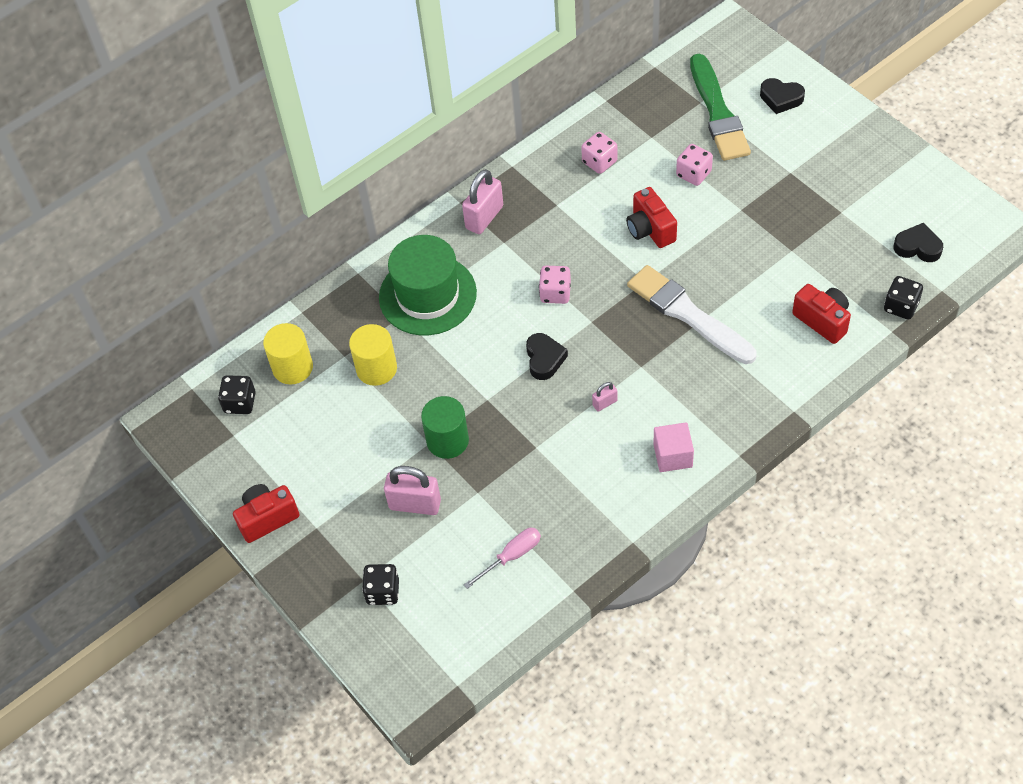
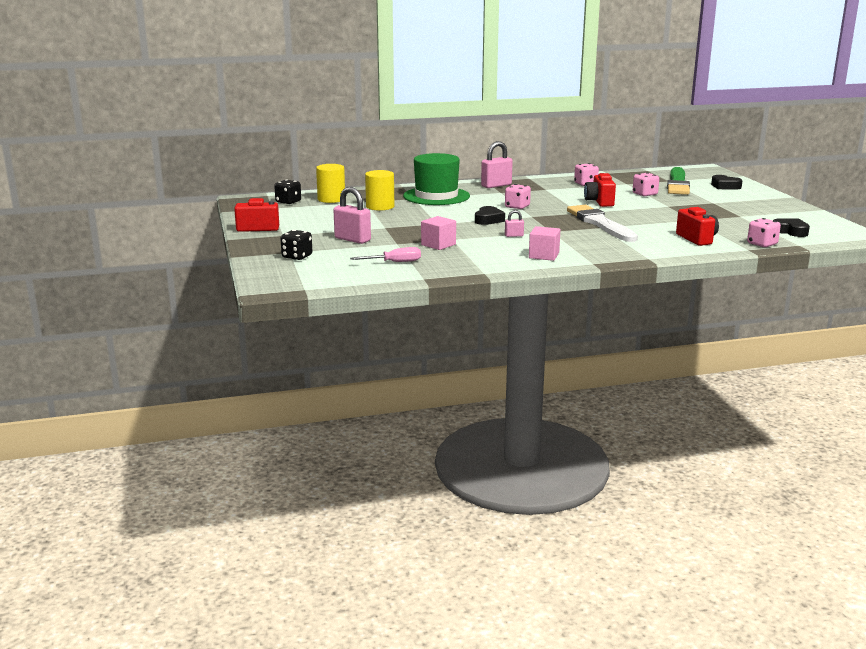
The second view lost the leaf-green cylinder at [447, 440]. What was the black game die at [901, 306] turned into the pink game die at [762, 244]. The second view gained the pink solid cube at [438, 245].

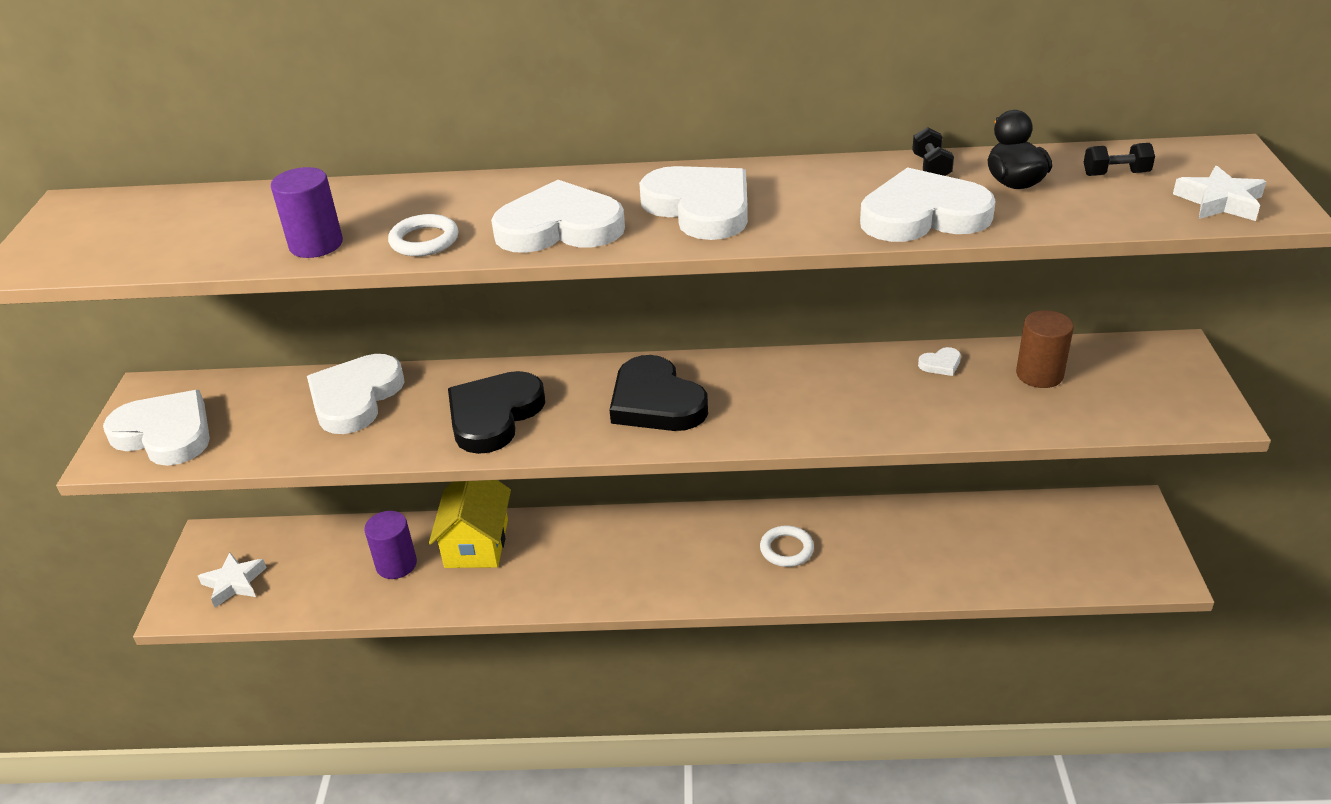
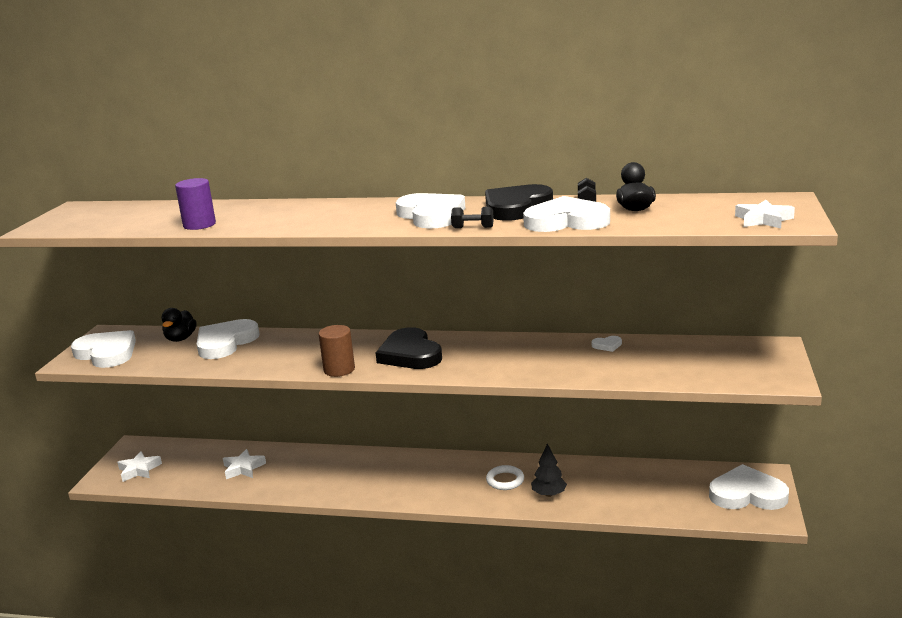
Where the royal purple cylinder stood at [396, 564], the white star came to stand at [243, 468]. The second view lost the white torus at [424, 240]. The second view lost the bright yellow house at [476, 543]. The black heart ended up elsewhere, having gone from [494, 415] to [516, 207]. The white heart ended up elsewhere, having gone from [559, 227] to [747, 494]. The brown cylinder ended up elsewhere, having gone from [1039, 374] to [339, 369]. The black hand weight ended up elsewhere, having gone from [1115, 174] to [473, 227]. The second view gained the black duck at [181, 338]. The second view gained the black toy tree at [548, 494].

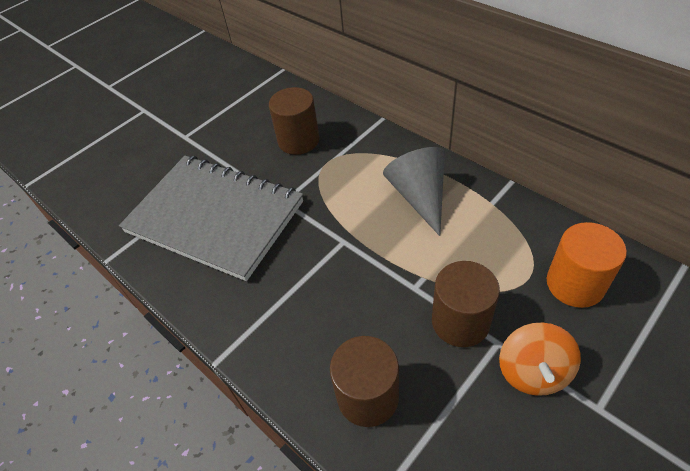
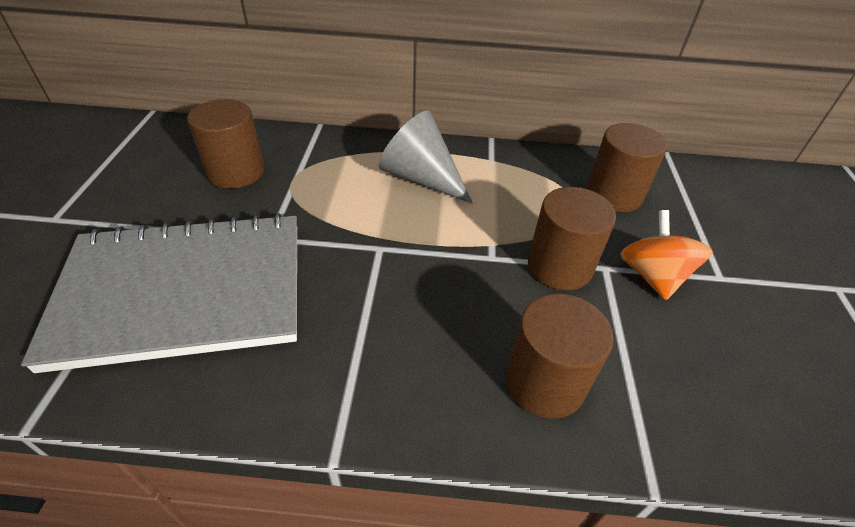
The bright orange whirligig at [533, 371] ended up facing another way, 150 degrees counterclockwise from before. What was the bright orange cylinder at [575, 284] turned into the brown cylinder at [613, 195].

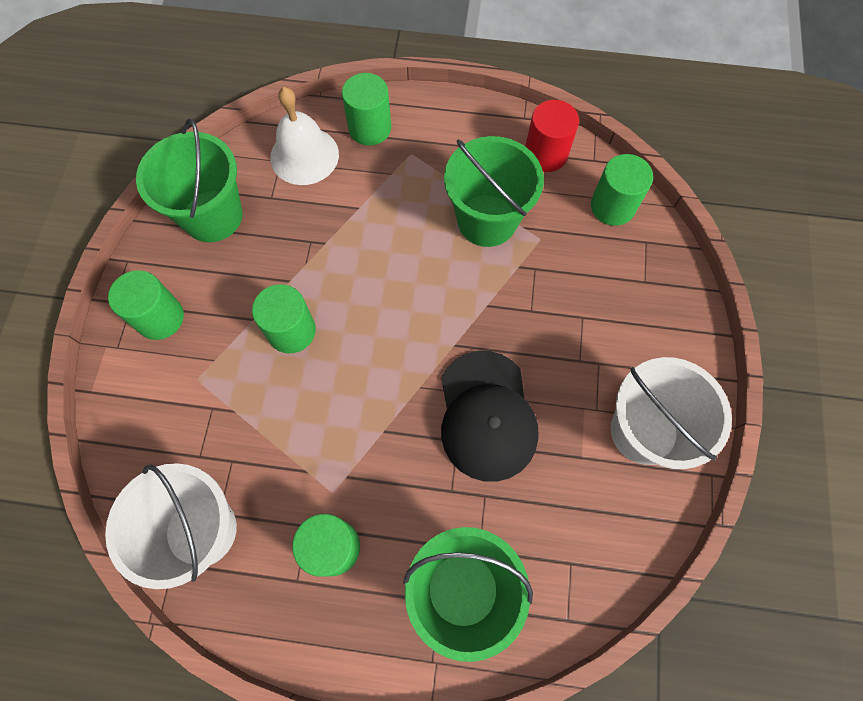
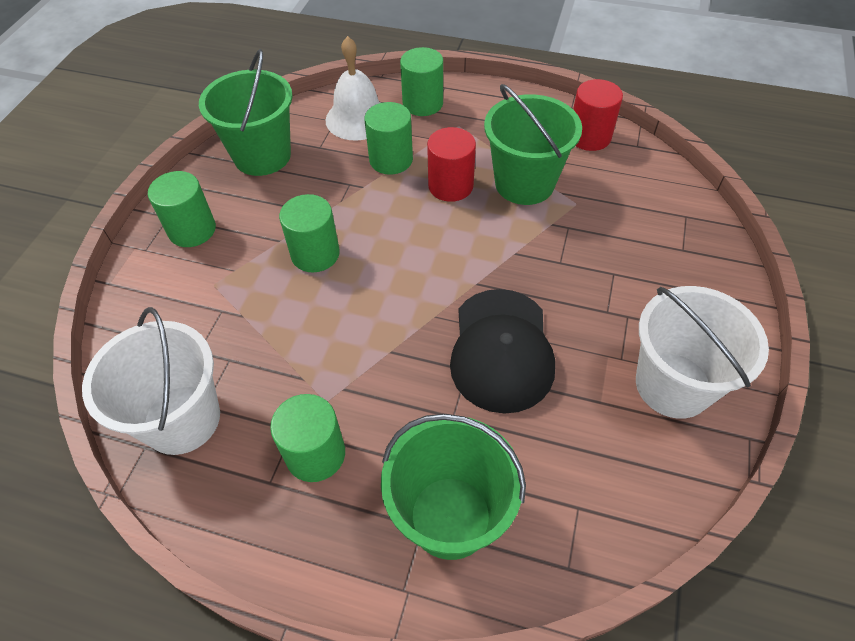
The leaf-green cylinder ended up elsewhere, having gone from [612, 206] to [391, 160]. The second view gained the crimson cylinder at [450, 186].

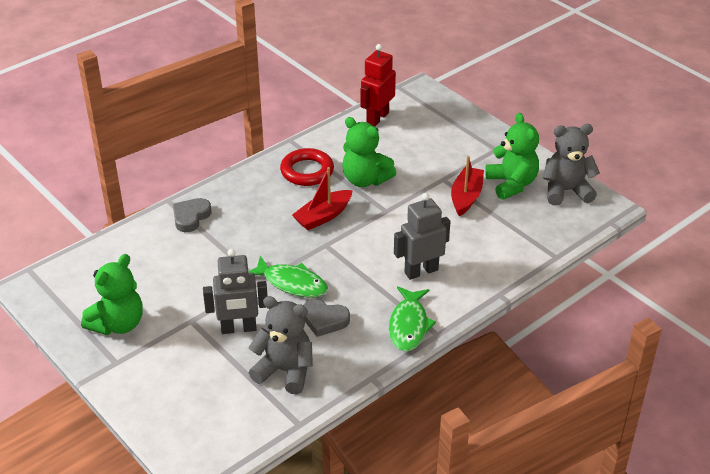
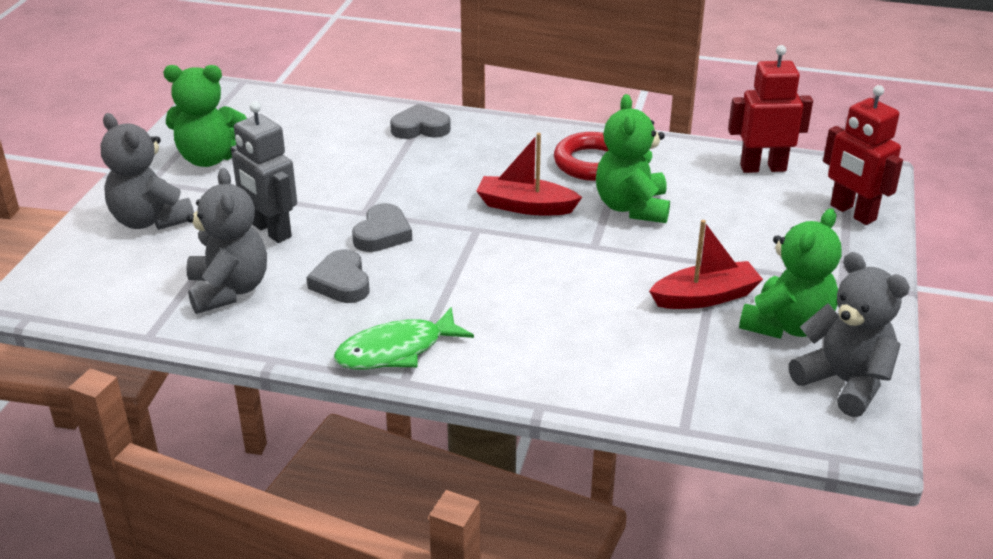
Where the leaf-green fish figure stood at [292, 283], the gray heart came to stand at [382, 234]. The second view lost the gray robot figure at [421, 271]. The second view gained the gray teddy at [150, 220]. The second view gained the crimson robot figure at [852, 213].

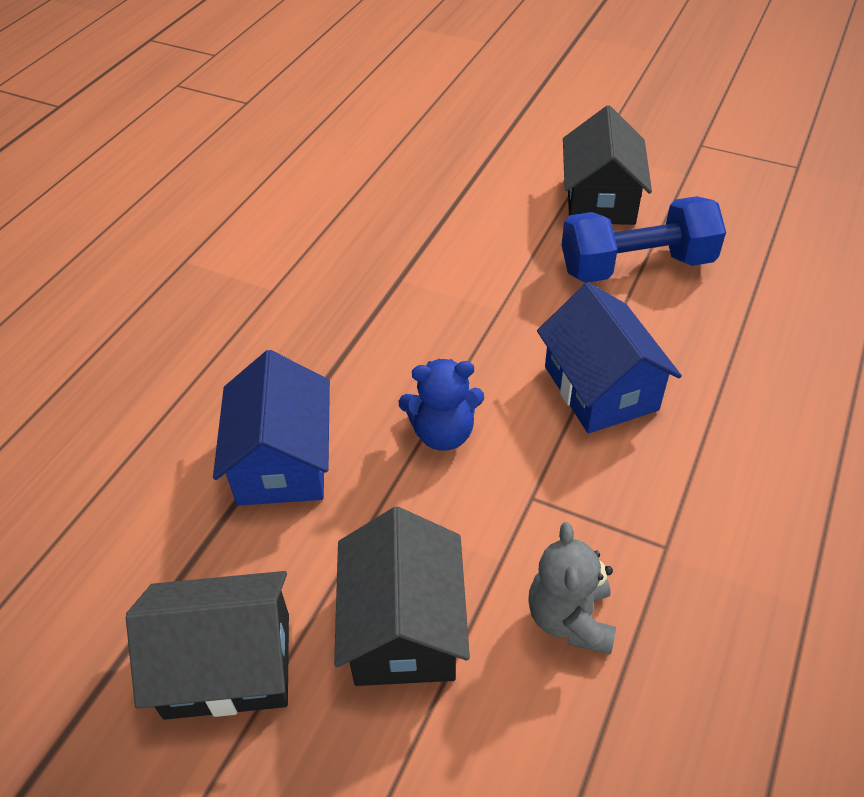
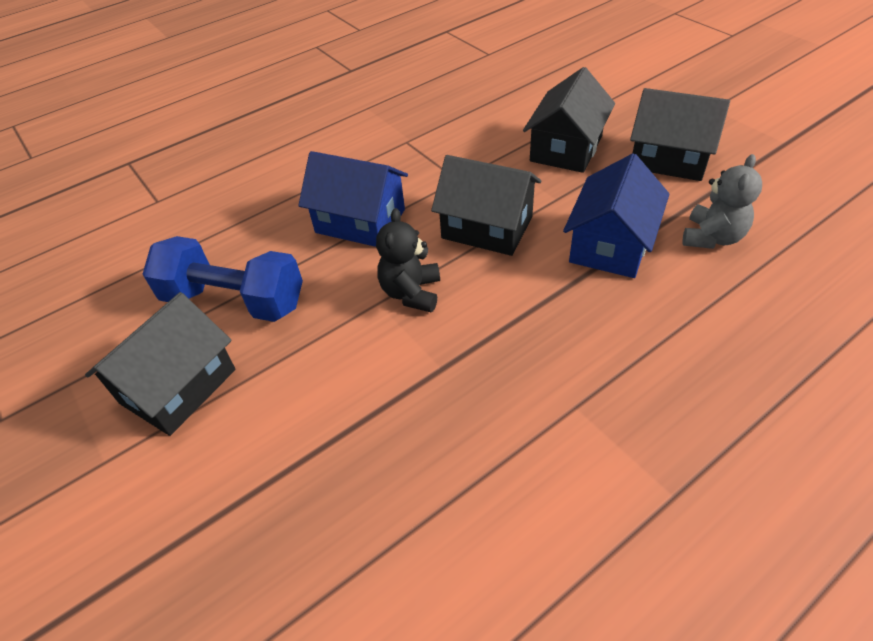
Where the blue teddy stood at [443, 433], the black house came to stand at [487, 227]. The gray teddy ended up elsewhere, having gone from [570, 618] to [712, 237]. The blue house at [600, 388] ended up facing another way, 75 degrees counterclockwise from before. The second view gained the black teddy at [411, 293].

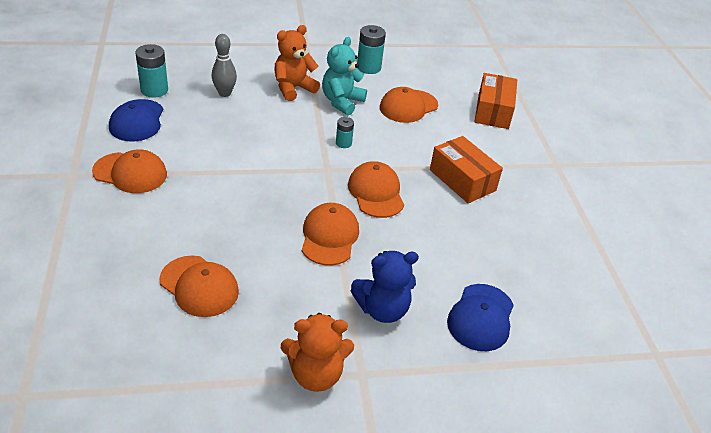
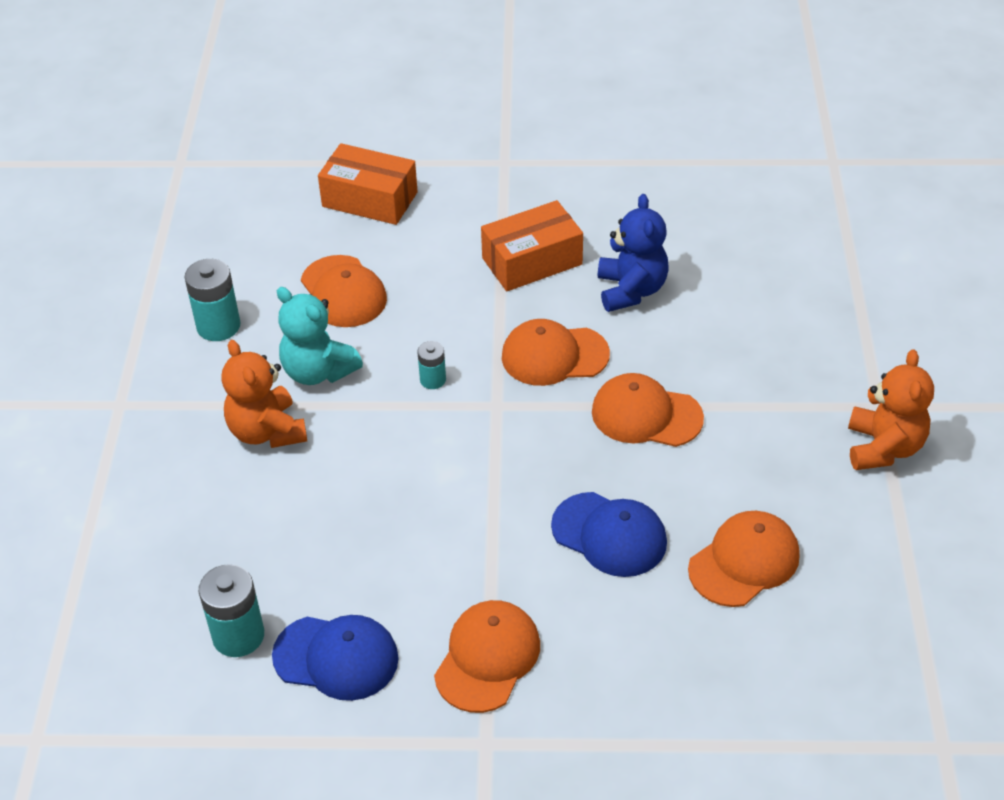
The second view lost the gray skittle at [224, 93]. The blue teddy ended up elsewhere, having gone from [382, 309] to [631, 290]. The blue baseball cap ended up elsewhere, having gone from [481, 317] to [609, 535].

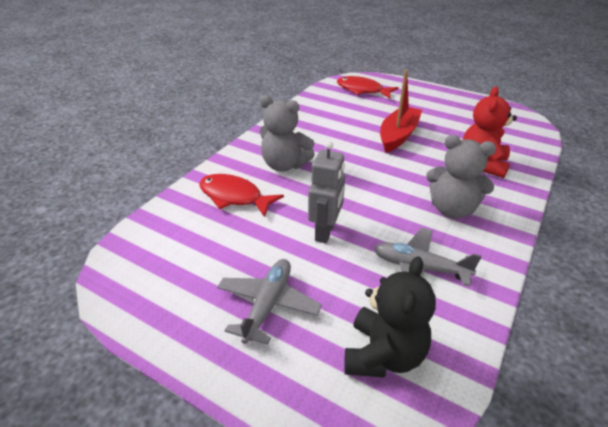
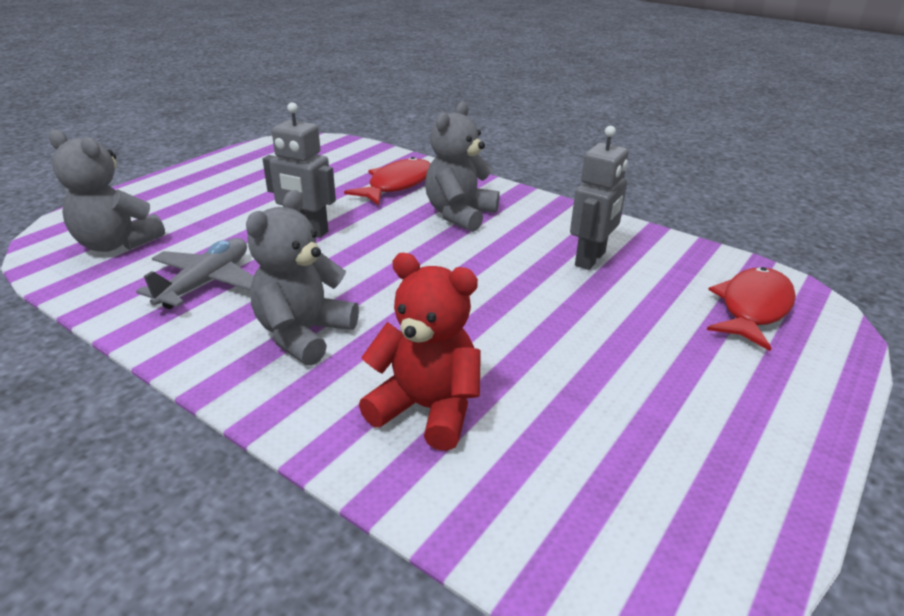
The second view lost the gray plane at [268, 305]. What was the black teddy at [383, 355] turned into the gray teddy at [116, 244]. The second view lost the crimson sailboat at [398, 135]. The second view gained the gray robot figure at [591, 259].

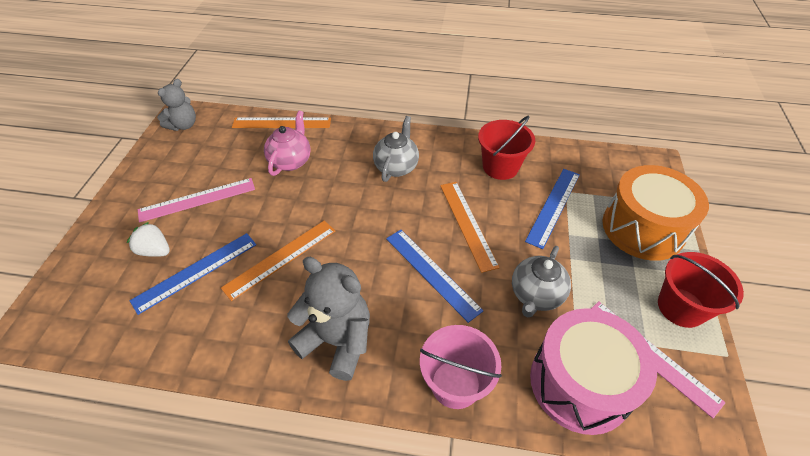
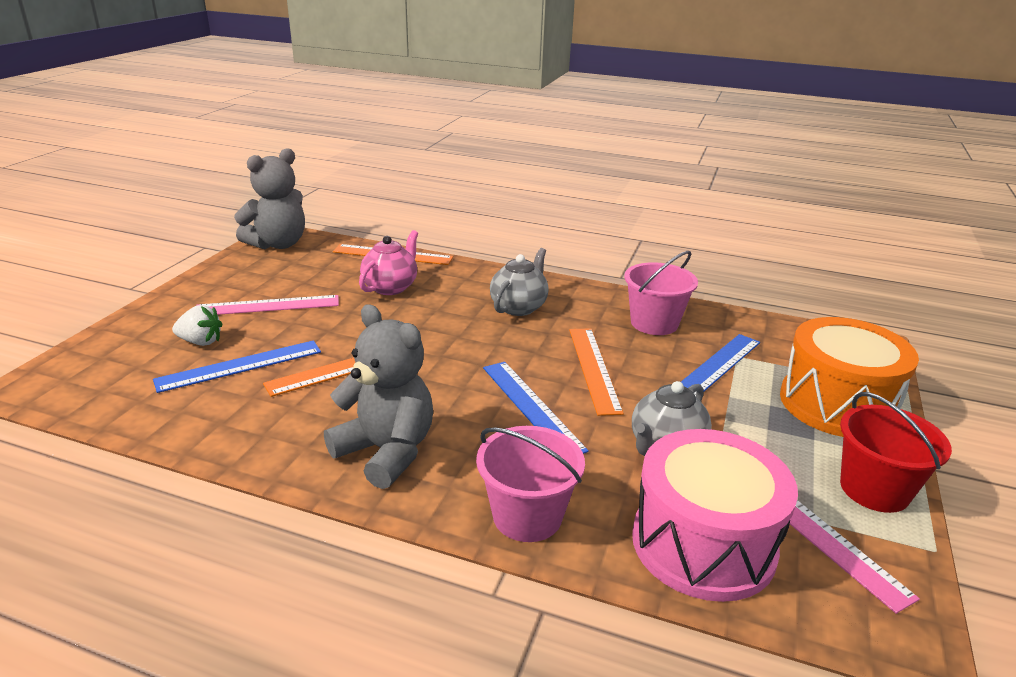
The white strawberry at [155, 251] ended up facing another way, 150 degrees clockwise from before. The size of the gray teddy at [183, 125] changed by a factor of 1.58. What was the crimson pail at [500, 167] turned into the pink pail at [654, 323].

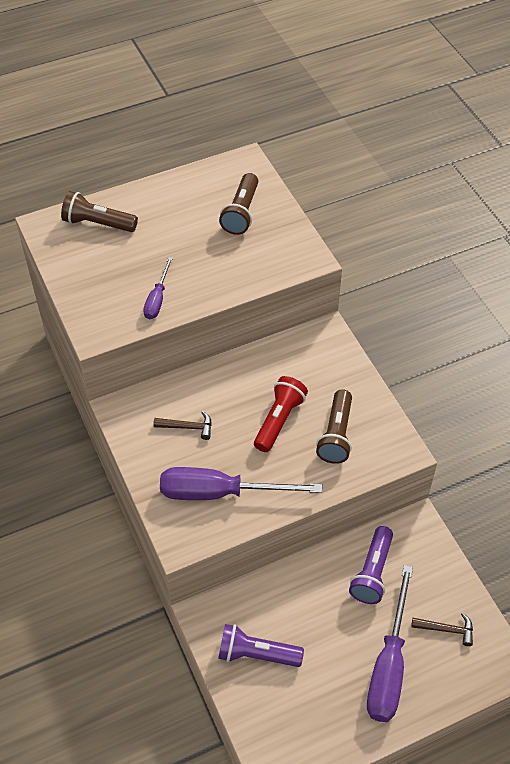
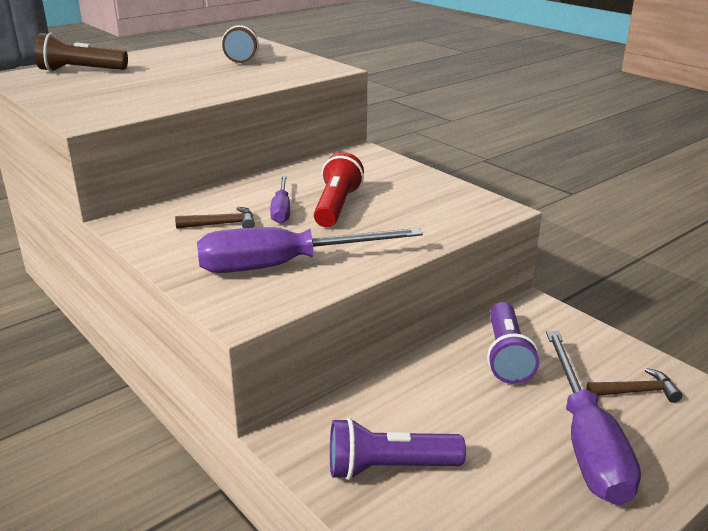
The royal purple hand screwdriver ended up elsewhere, having gone from [157, 299] to [281, 210]. The second view lost the brown pocket torch at [336, 435].

